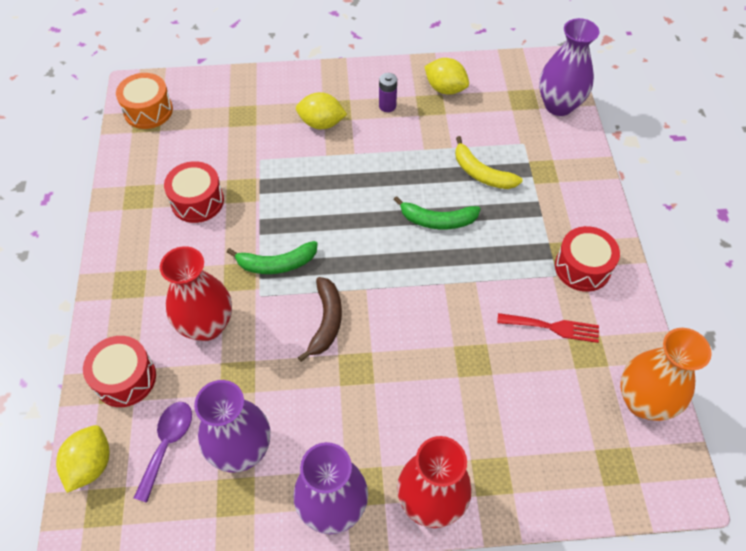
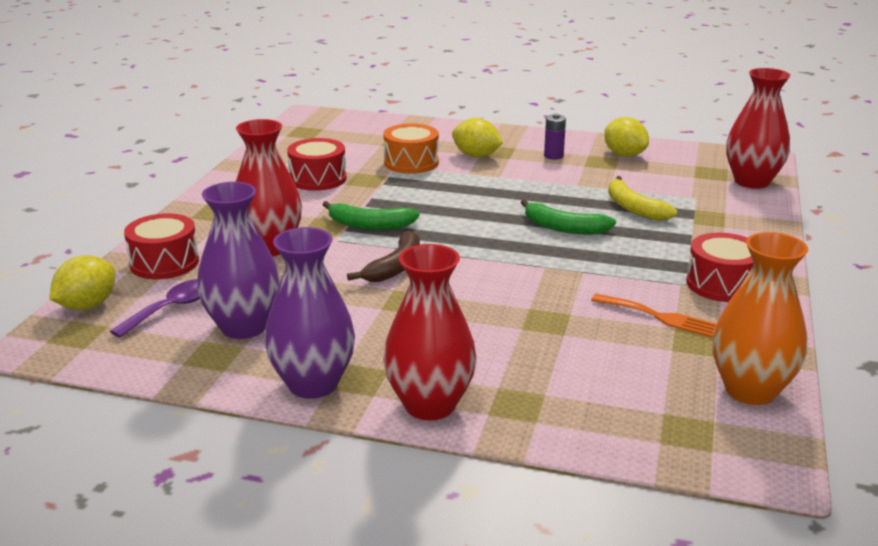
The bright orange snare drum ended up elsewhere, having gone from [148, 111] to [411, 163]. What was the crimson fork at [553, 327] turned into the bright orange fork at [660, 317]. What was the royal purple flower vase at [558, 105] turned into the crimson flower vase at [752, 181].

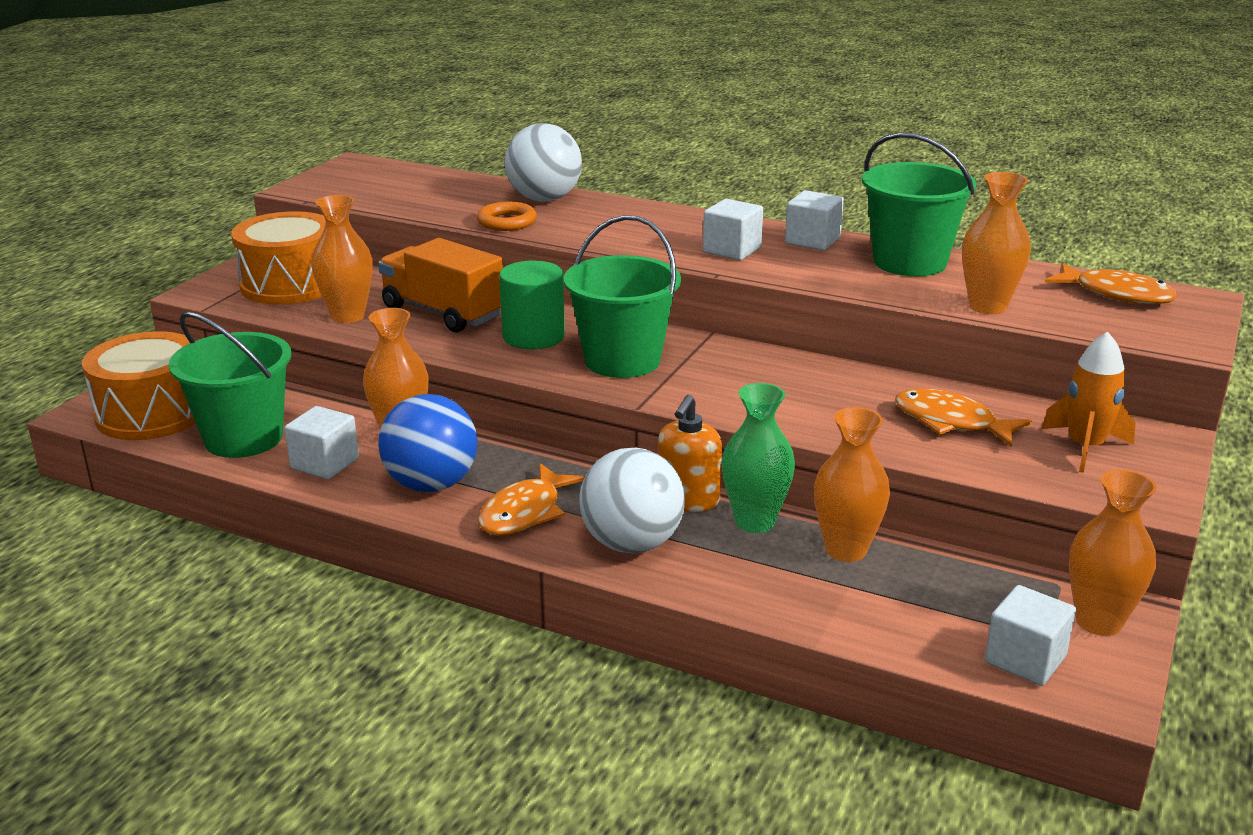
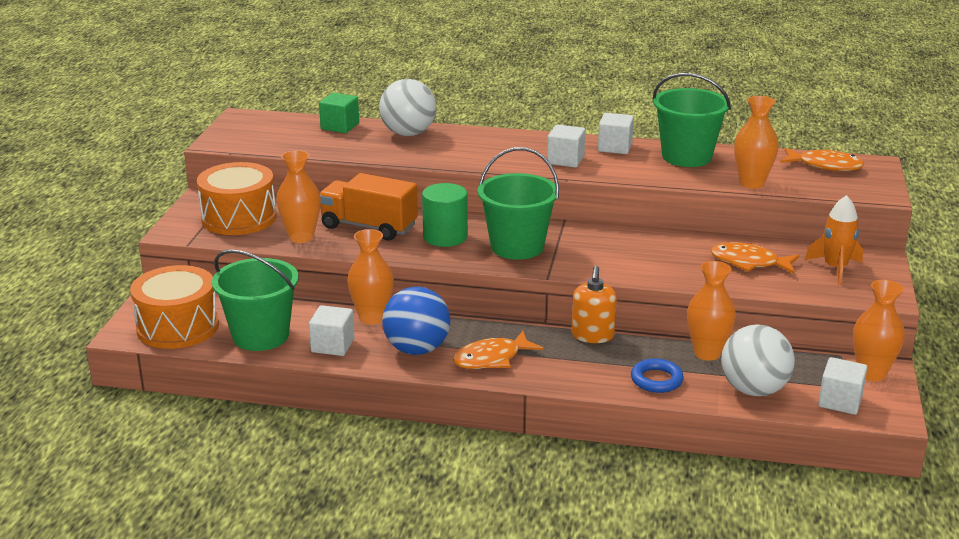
The second view lost the bright orange torus at [507, 222]. The bright orange fish figure at [525, 512] ended up facing another way, 45 degrees clockwise from before. The white sphere ended up elsewhere, having gone from [631, 543] to [753, 390]. The second view lost the leaf-green flower vase at [755, 522]. The second view gained the leaf-green solid cube at [340, 126]. The second view gained the blue torus at [656, 380].

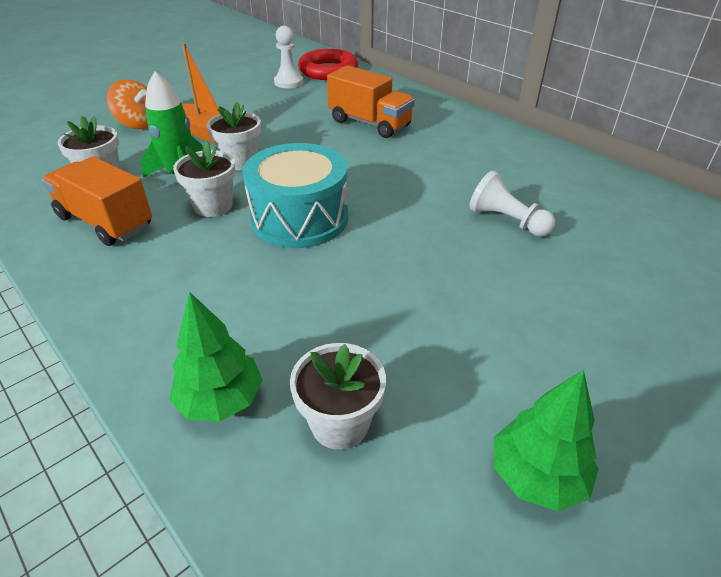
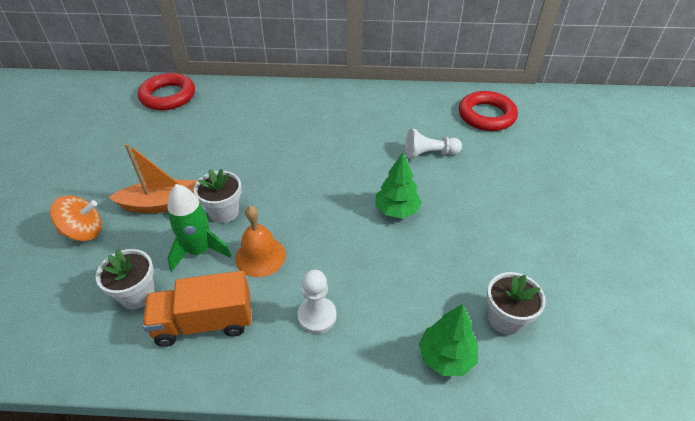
Where the white plant pot stood at [213, 206], the bright orange hand bell came to stand at [260, 256]. The second view lost the aqua snare drum at [299, 218]. The white game pawn ended up elsewhere, having gone from [288, 82] to [317, 316]. The second view lost the bright orange truck at [369, 123]. The leaf-green toy tree ended up elsewhere, having gone from [536, 476] to [396, 210]. The second view gained the crimson torus at [486, 115].

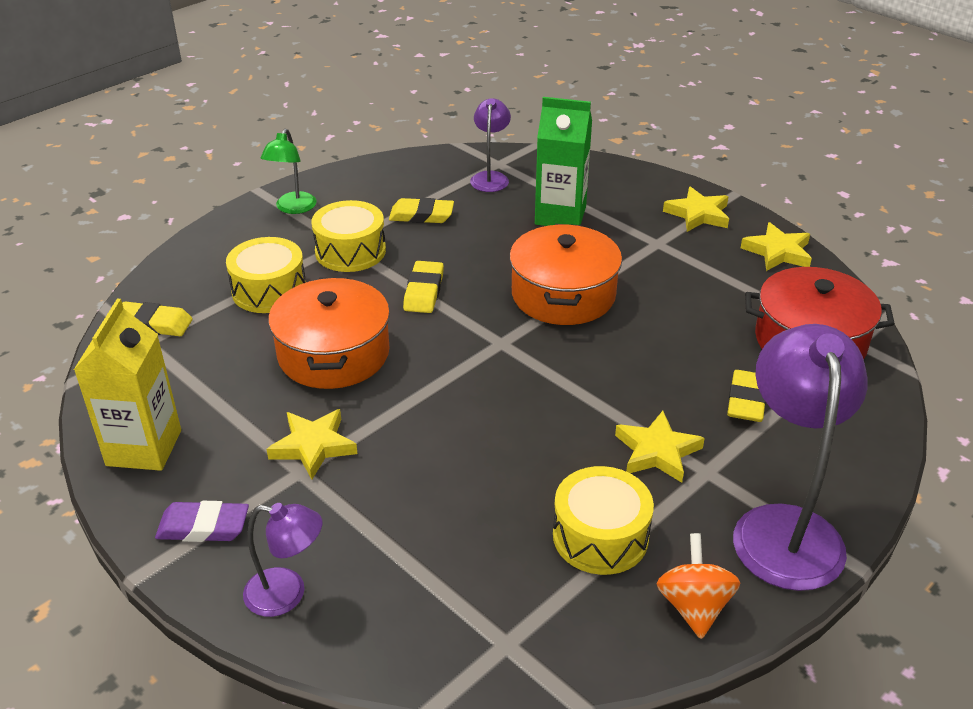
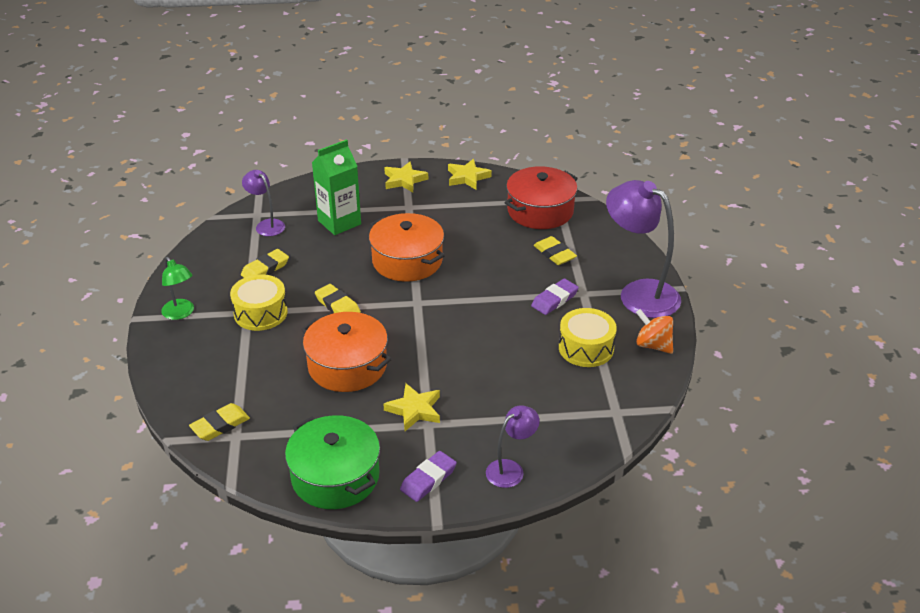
Where the bright yellow juice carton stood at [144, 448], the leaf-green pot came to stand at [335, 476]. The second view lost the bright yellow snare drum at [269, 290]. Where the bright yellow star stood at [657, 451], the royal purple eraser came to stand at [554, 300].

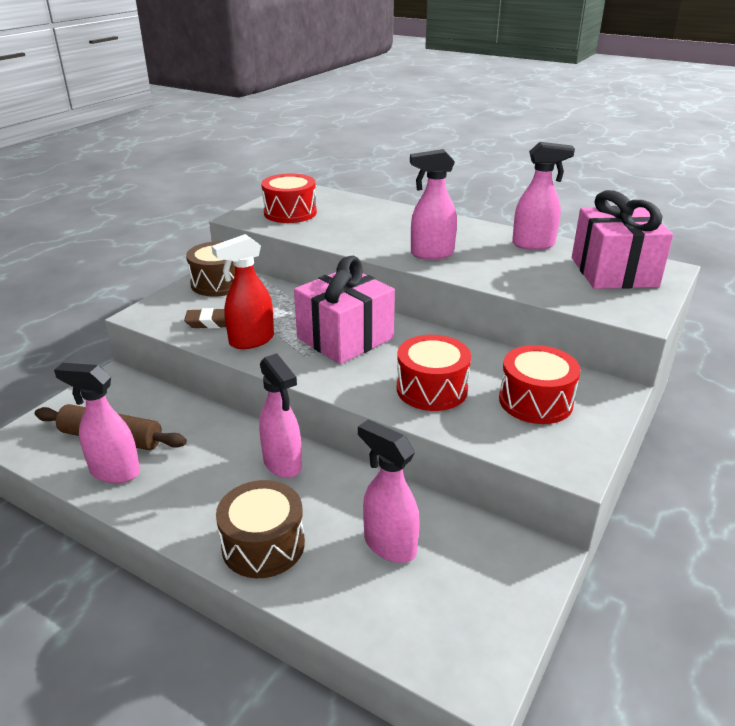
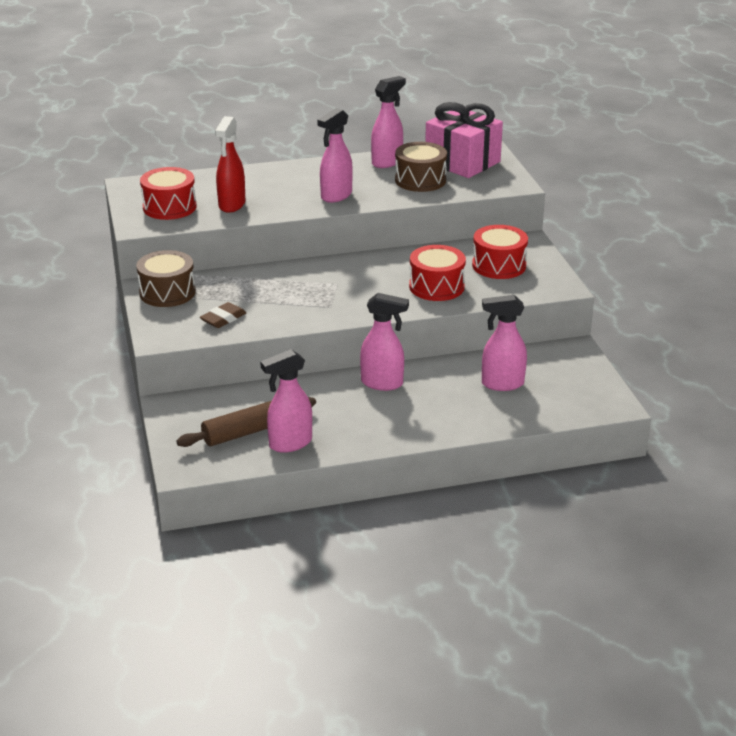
The crimson spray bottle ended up elsewhere, having gone from [251, 341] to [231, 205]. The brown snare drum ended up elsewhere, having gone from [263, 545] to [420, 180]. The second view lost the pink gift at [345, 338].

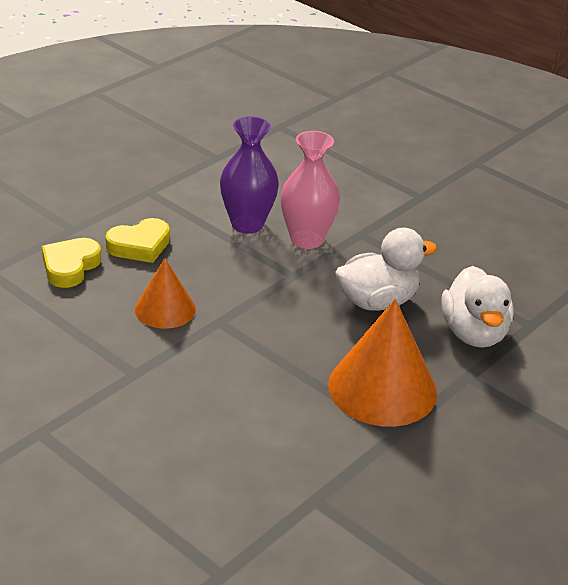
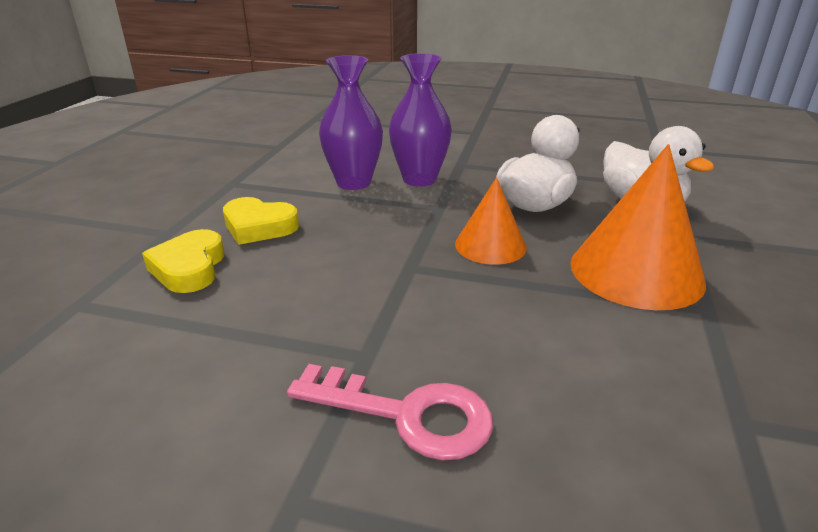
The bright yellow heart at [139, 246] ended up facing another way, 75 degrees clockwise from before. The bright orange cone shape ended up elsewhere, having gone from [165, 309] to [490, 245]. What was the pink flower vase at [306, 239] turned into the royal purple flower vase at [419, 179]. The second view gained the pink latchkey at [406, 414].

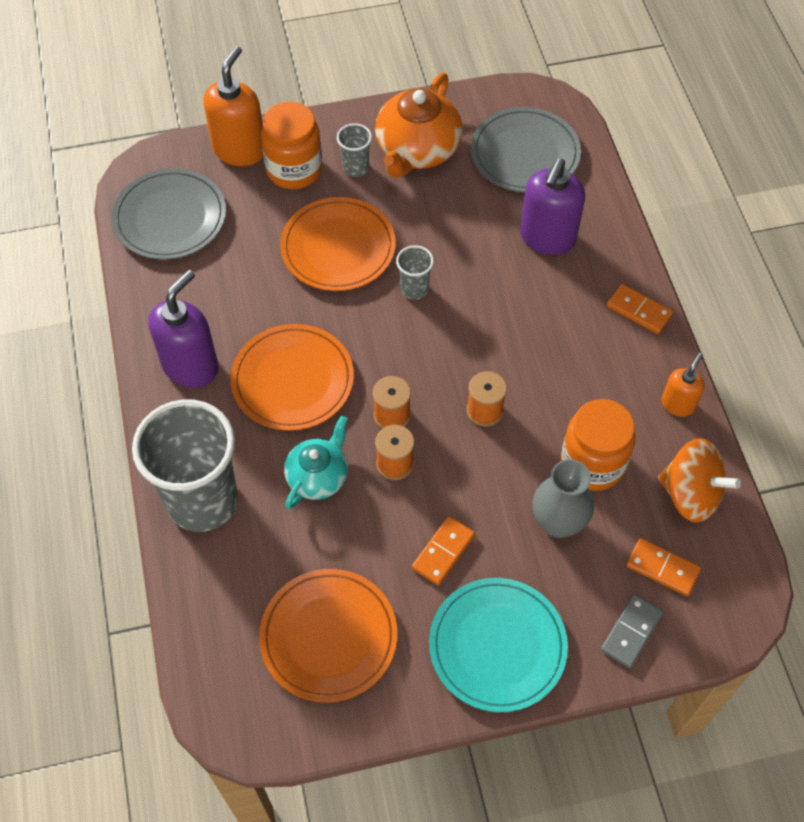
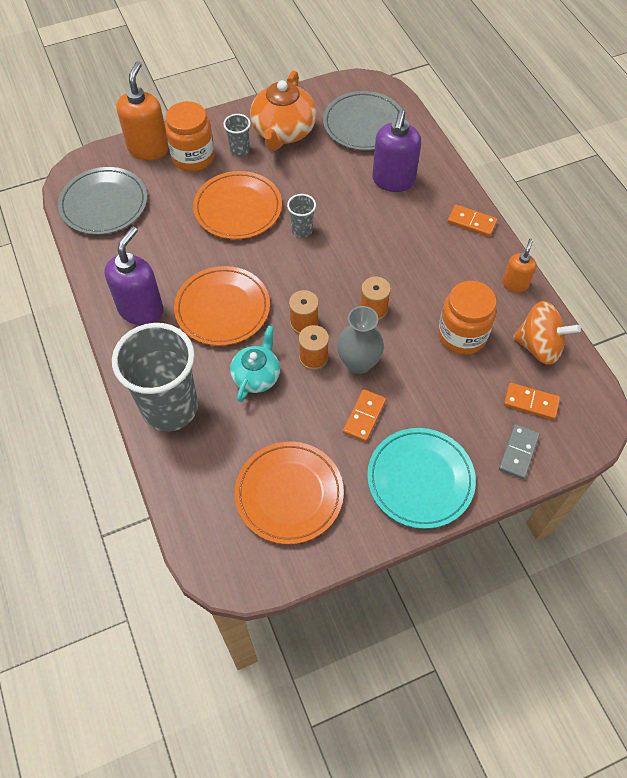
The gray flower vase ended up elsewhere, having gone from [558, 522] to [358, 363].

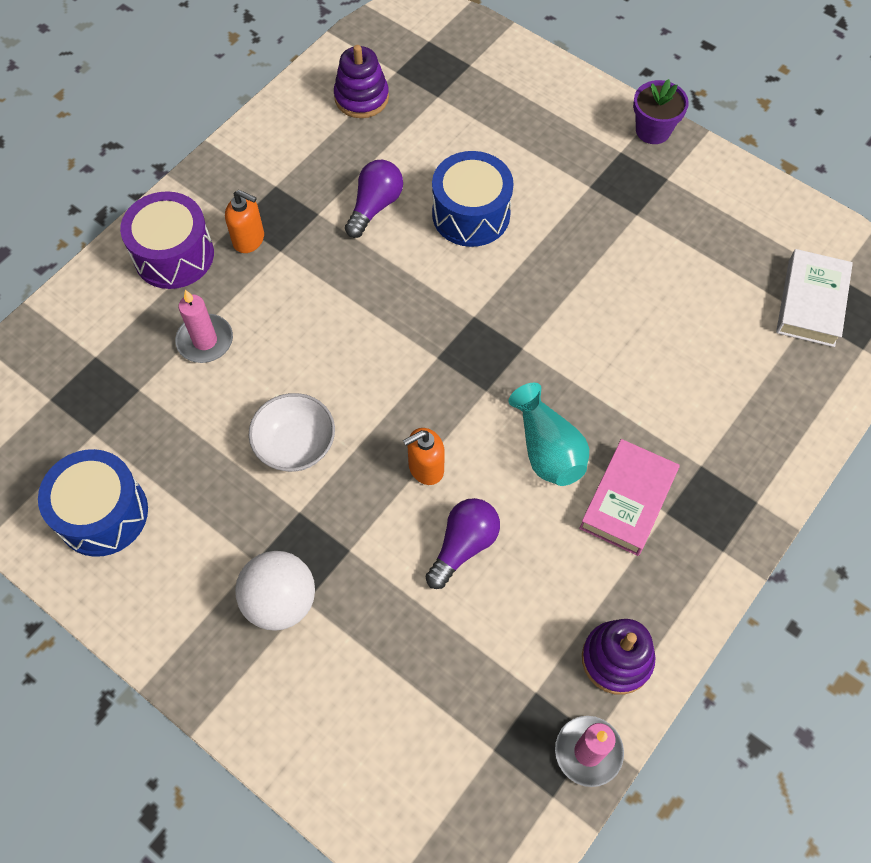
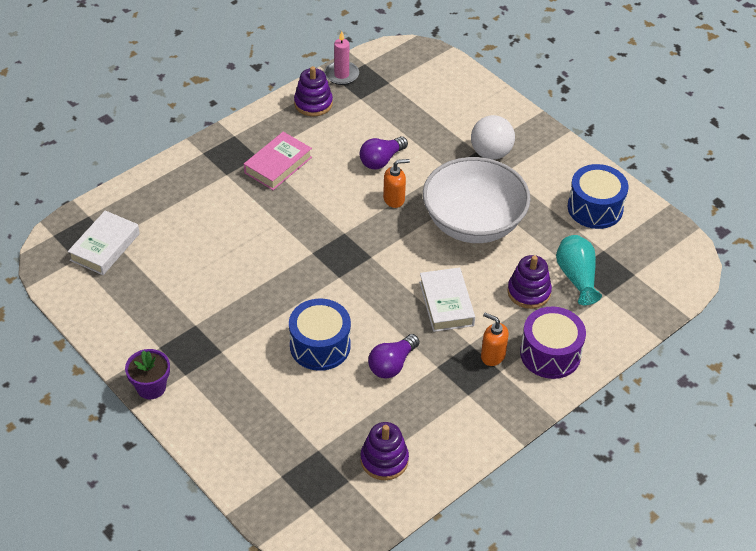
Where the pink pillar candle stood at [205, 341], the royal purple stacking toy came to stand at [529, 292]. The size of the white serving bowl at [295, 445] changed by a factor of 1.95. The aqua flower vase ended up elsewhere, having gone from [547, 449] to [577, 277]. The second view gained the white book at [446, 303].

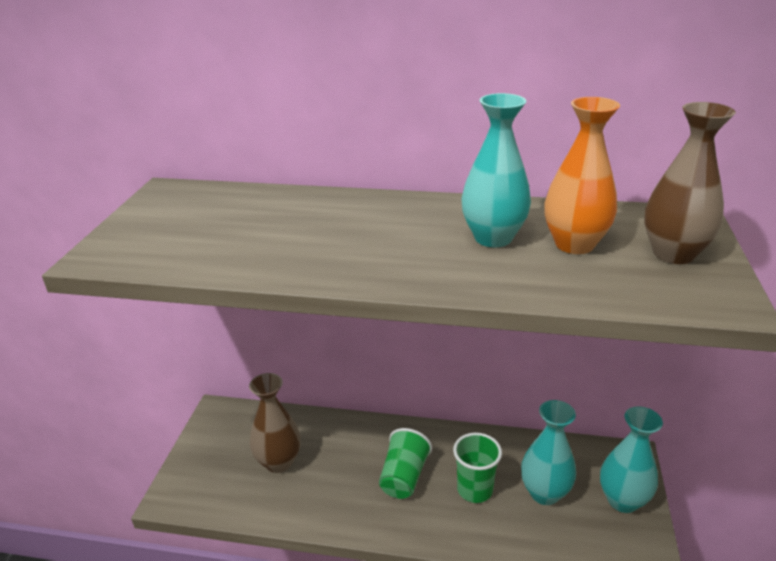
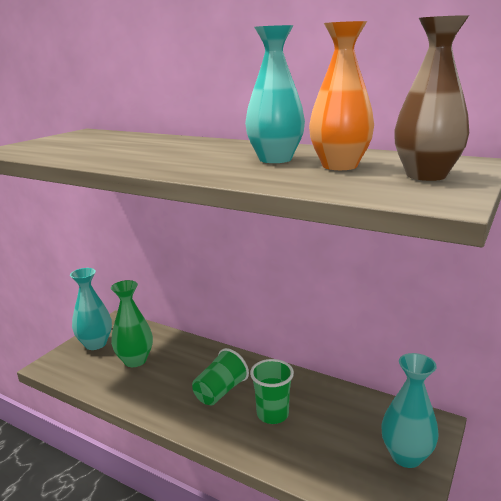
What was the brown flower vase at [278, 462] turned into the leaf-green flower vase at [135, 360]. The aqua flower vase ended up elsewhere, having gone from [544, 493] to [95, 344].

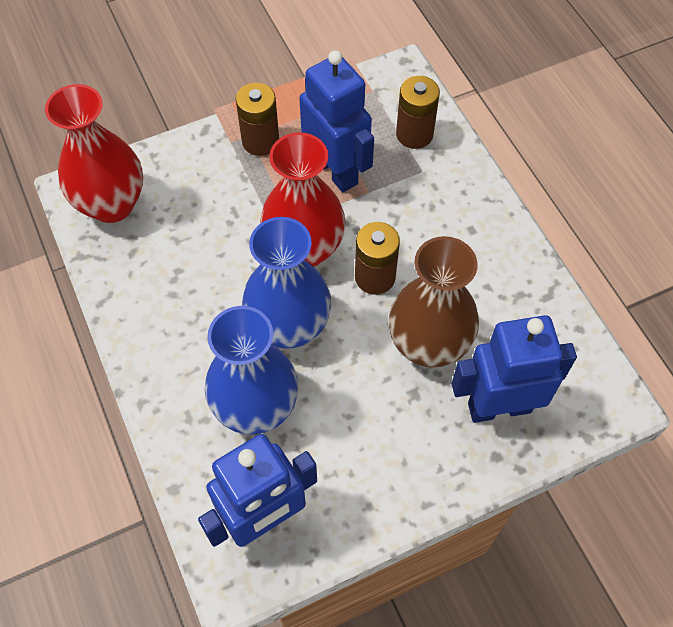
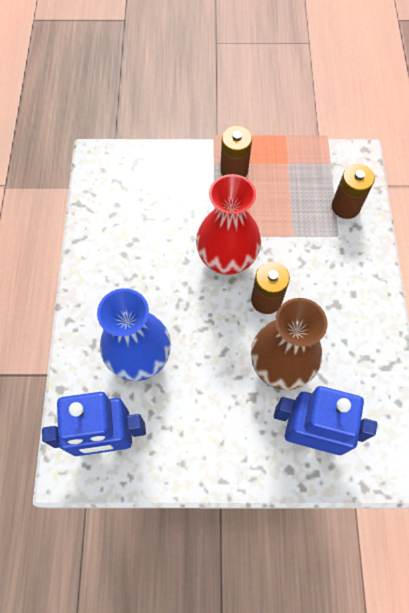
The second view lost the crimson flower vase at [112, 204]. The second view lost the blue flower vase at [289, 327]. The second view lost the blue robot figure at [336, 170].

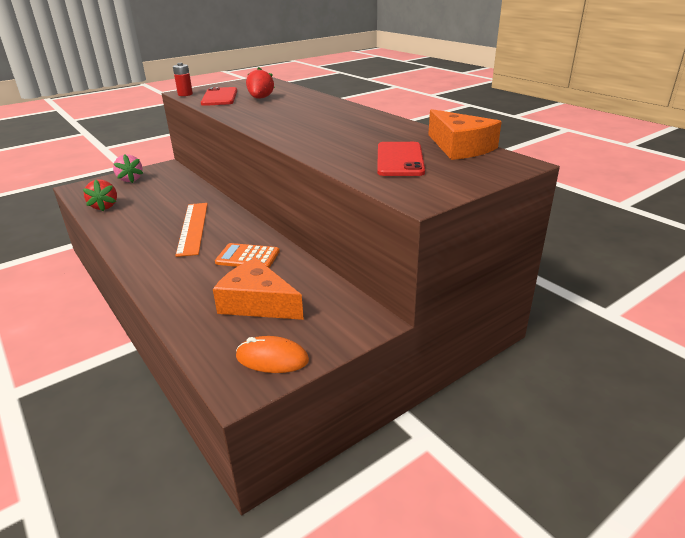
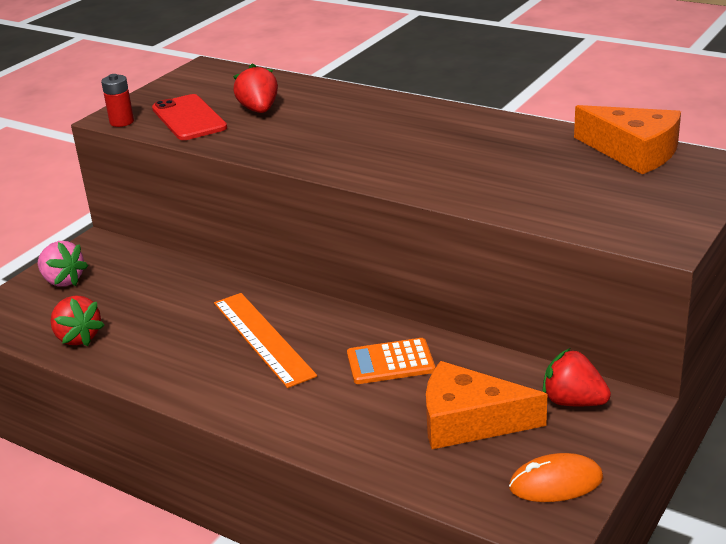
The second view lost the crimson mobile phone at [399, 159]. The second view gained the crimson strawberry at [573, 401].

